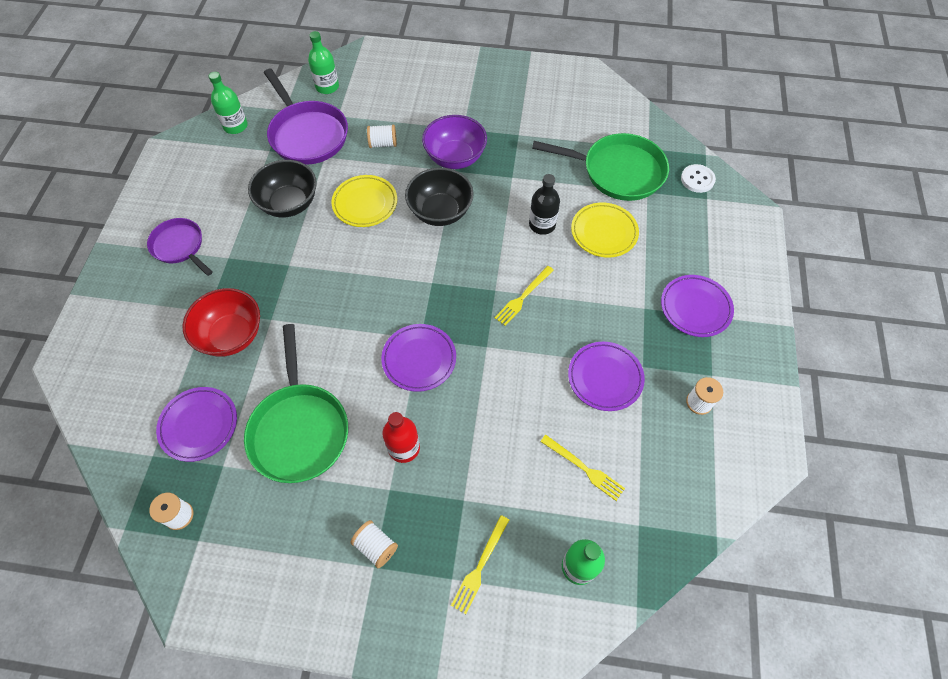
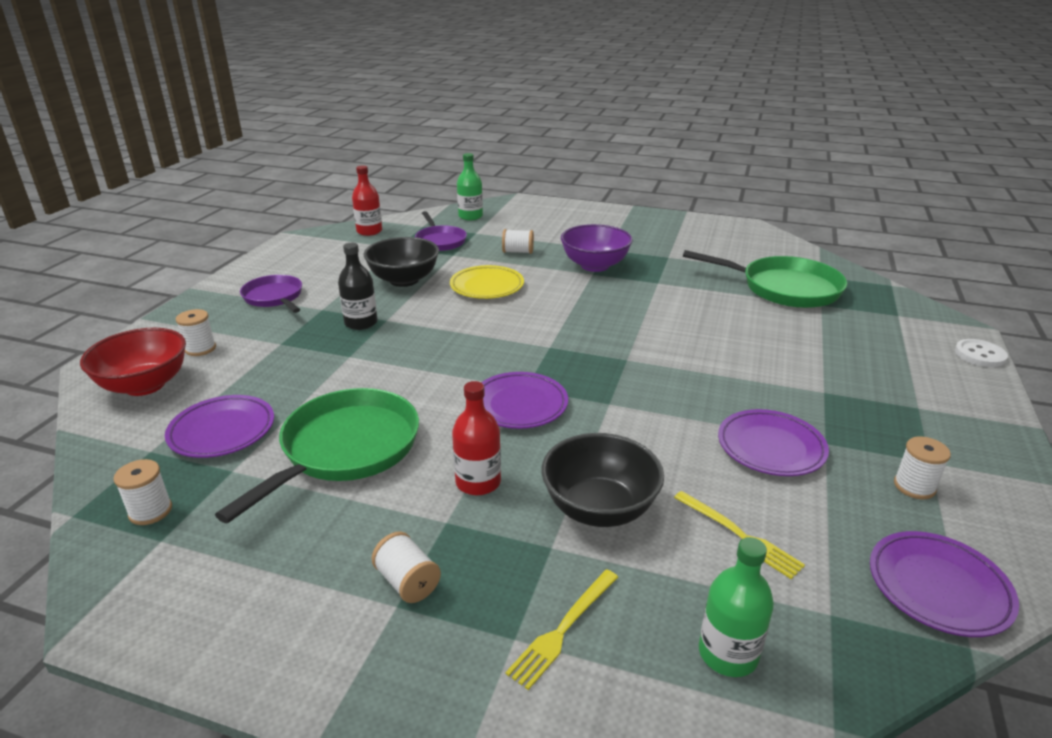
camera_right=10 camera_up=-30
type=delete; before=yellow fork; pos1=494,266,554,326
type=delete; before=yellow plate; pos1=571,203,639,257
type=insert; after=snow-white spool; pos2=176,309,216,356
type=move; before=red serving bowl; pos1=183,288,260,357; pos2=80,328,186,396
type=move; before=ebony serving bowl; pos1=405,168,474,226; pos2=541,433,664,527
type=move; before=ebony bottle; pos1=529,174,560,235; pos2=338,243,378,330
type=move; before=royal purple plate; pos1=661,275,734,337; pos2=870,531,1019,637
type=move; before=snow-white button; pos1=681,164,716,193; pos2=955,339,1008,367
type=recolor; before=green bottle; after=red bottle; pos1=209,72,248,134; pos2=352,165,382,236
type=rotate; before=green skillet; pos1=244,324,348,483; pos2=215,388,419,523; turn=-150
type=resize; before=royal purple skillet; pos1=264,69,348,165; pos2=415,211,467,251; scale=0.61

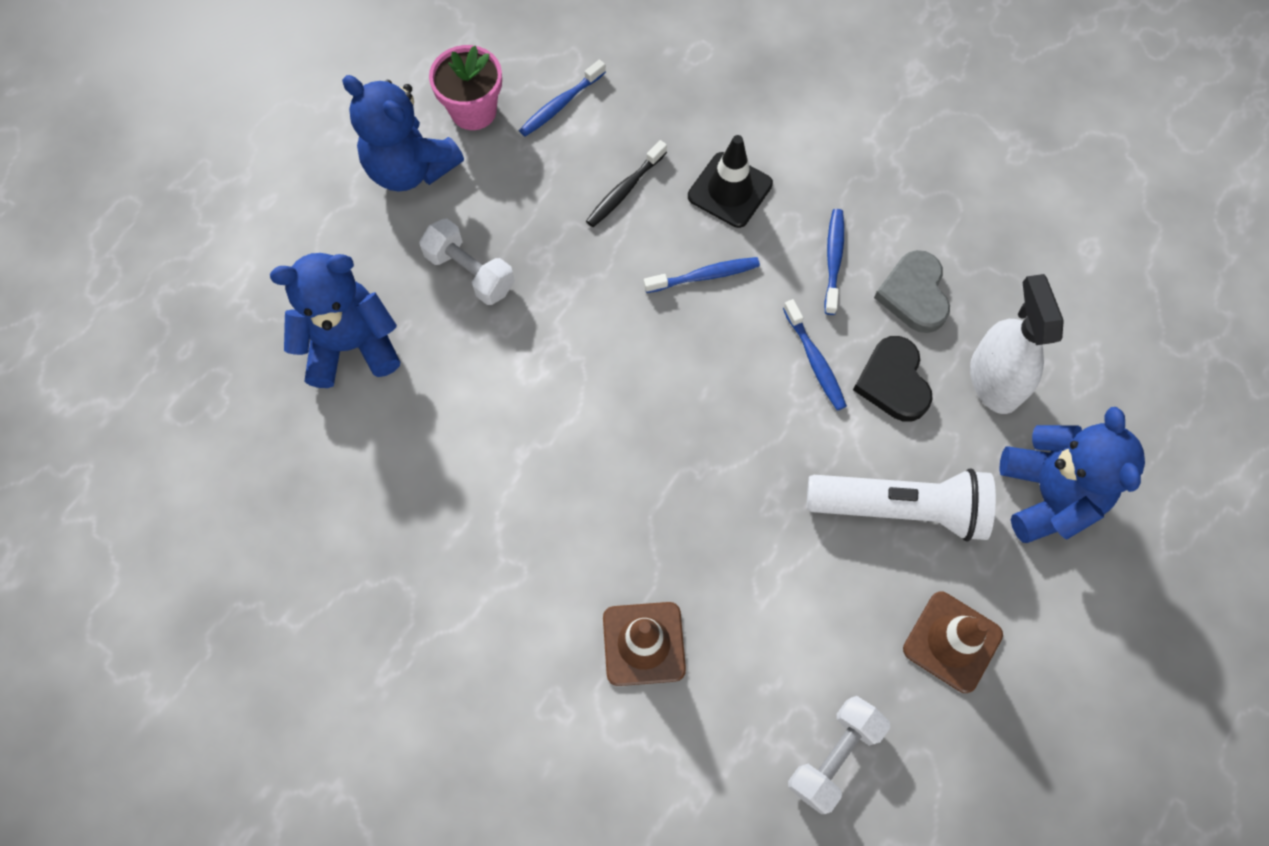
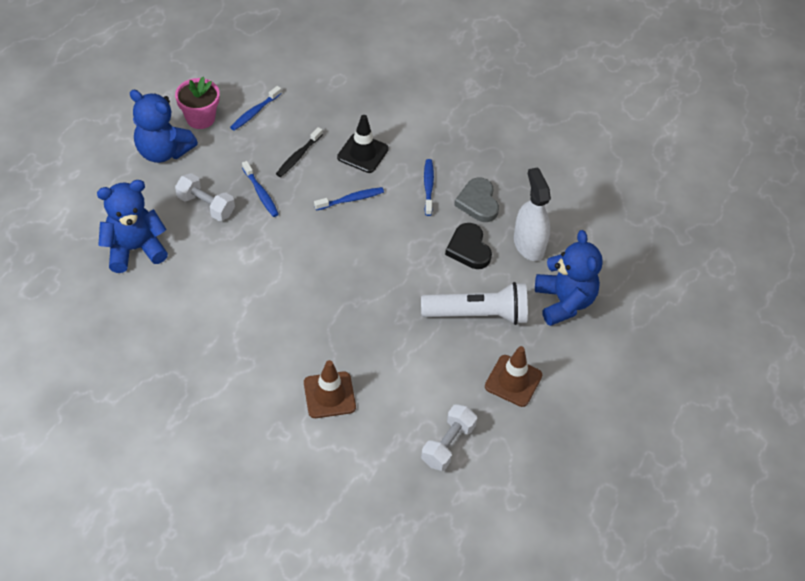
camera_right=-10 camera_up=-15
type=move; before=cobalt tooth brush; pos1=783,299,847,411; pos2=242,161,279,217

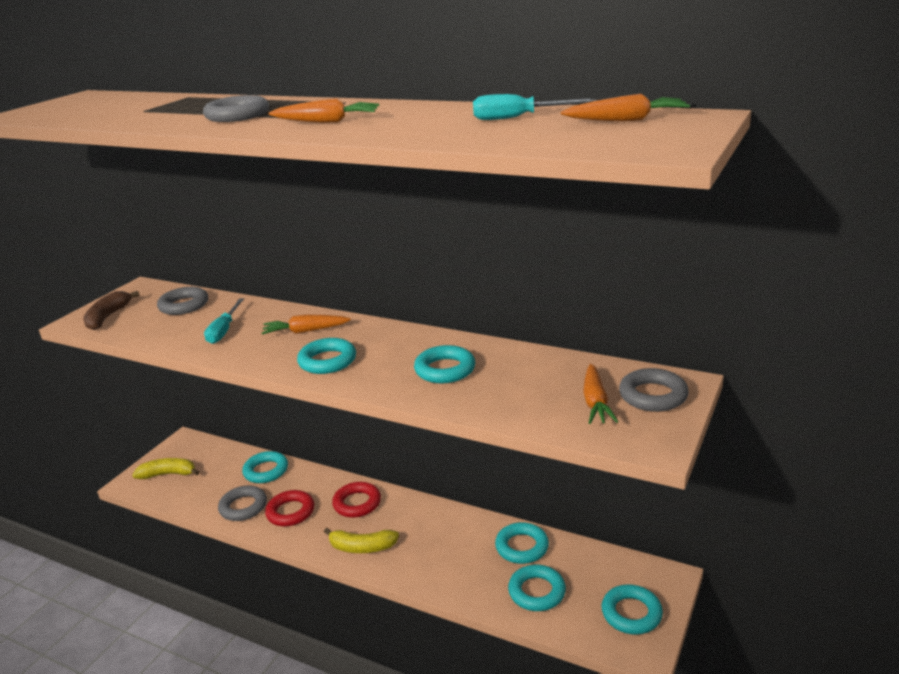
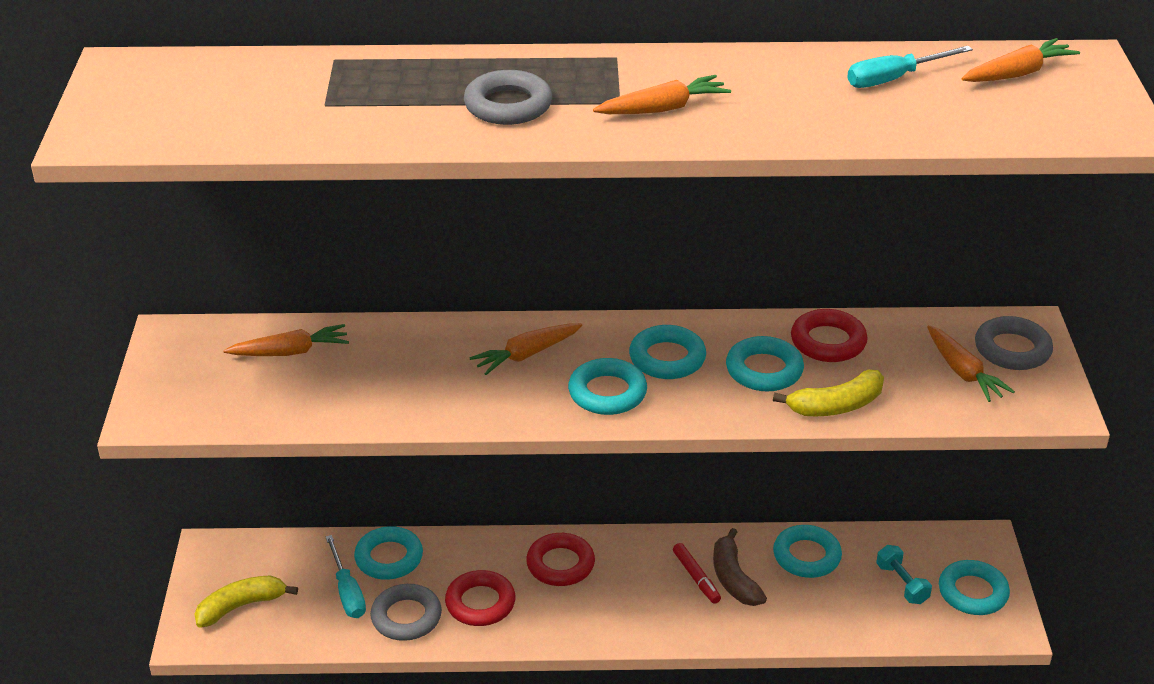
camera_right=-30 camera_up=10
type=insert; after=red felt pen; pos2=673,543,721,604
type=insert; after=red torus; pos2=791,309,868,362
type=insert; after=teal dumbbell; pos2=876,545,932,604
type=move; before=russet banana fruit; pos1=83,291,140,330; pos2=713,528,767,606
type=move; before=teal flat screwdriver; pos1=204,298,244,344; pos2=325,535,366,618
type=move; before=yellow banana fruit; pos1=324,528,399,553; pos2=773,369,884,416
type=move; before=teal torus; pos1=508,565,566,611; pos2=629,325,706,379
type=replace; before=ash-grey torus; after=orange toy carrot; pos1=157,287,208,315; pos2=223,324,349,356

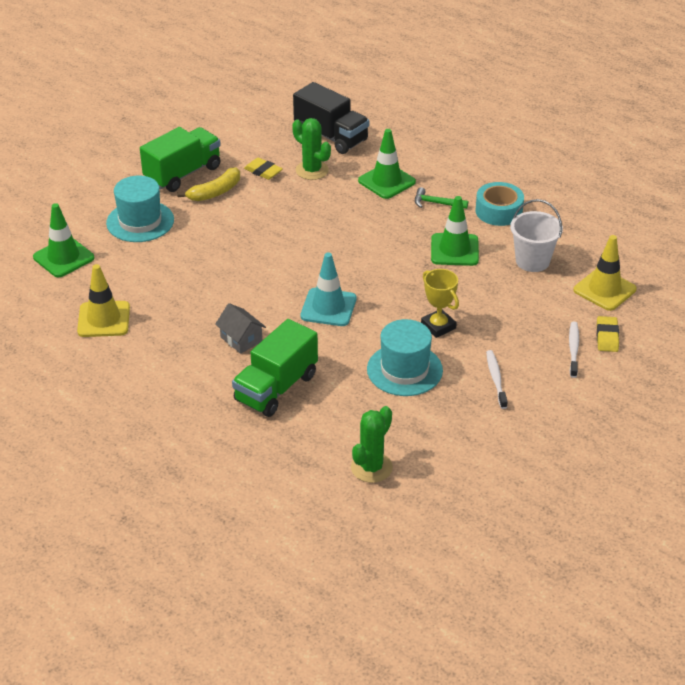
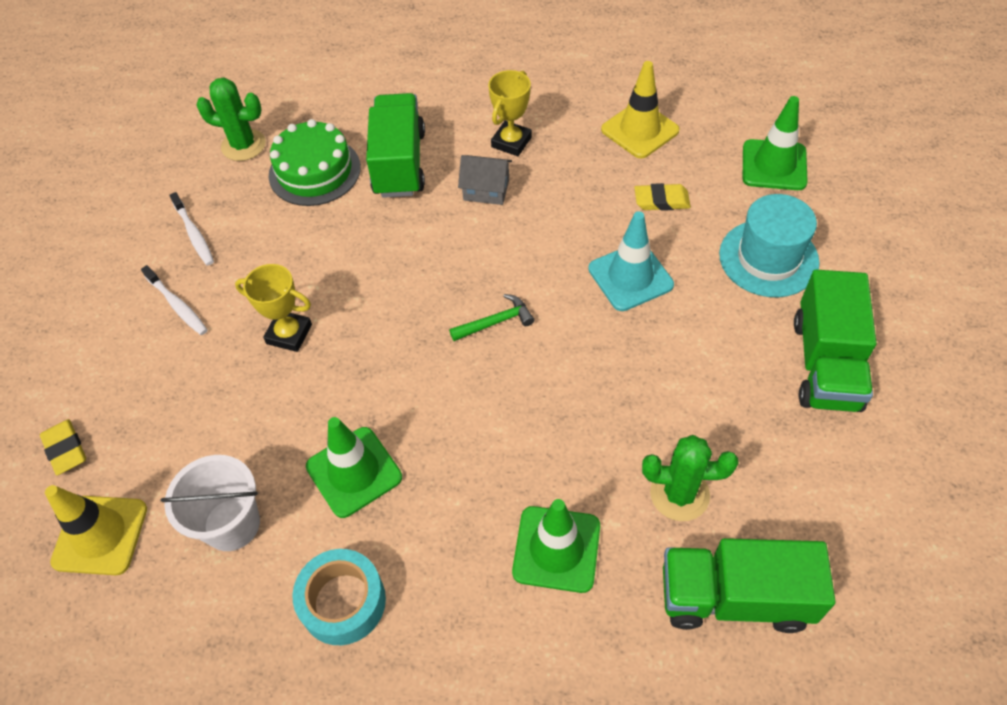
camera_right=145 camera_up=15
type=delete; before=yellow banana fruit; pos1=177,168,240,201
type=delete; before=teal tall hat; pos1=367,319,443,396
type=insert; after=green cake; pos2=268,119,361,206
type=insert; after=yellow trophy; pos2=488,70,532,156
type=move; before=yellow gum eraser; pos1=244,158,283,180; pos2=634,183,691,211
type=move; before=teal road cone; pos1=300,252,357,326; pos2=588,211,674,311
type=move; before=green carpenter's hammer; pos1=415,187,468,209; pos2=449,294,534,341
type=move; before=snow-white tooth brush; pos1=569,322,579,378; pos2=170,192,214,266
type=recolor; before=ebony lorry; after=green lorry; pos1=293,82,369,154; pos2=663,538,836,633
type=rotate; before=green cactus; pos1=351,406,393,483; pos2=196,77,266,161; turn=-75

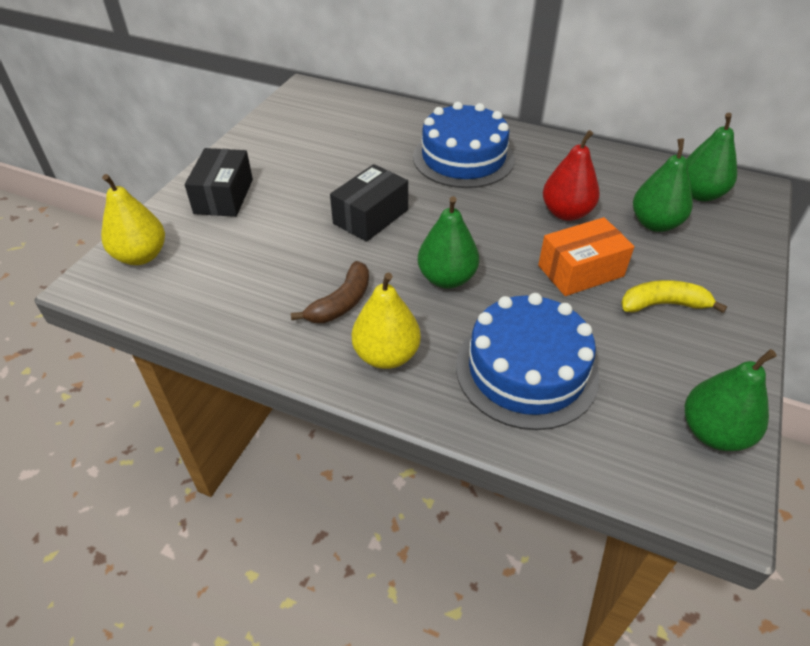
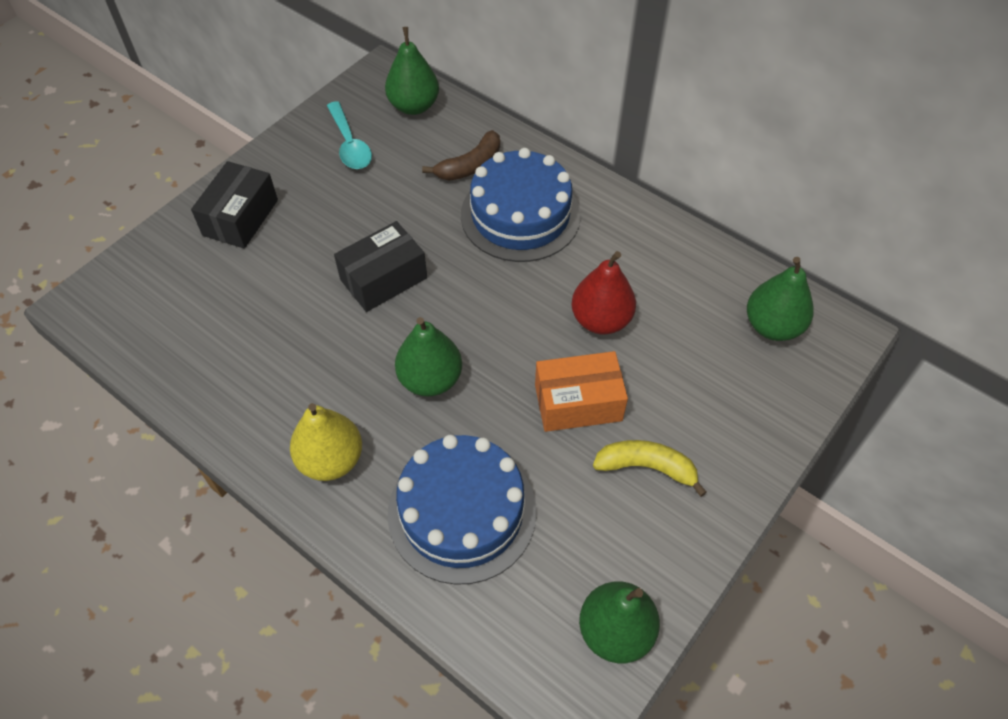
camera_right=15 camera_up=10
type=delete; before=yellow toy pear; pos1=101,174,165,265
type=insert; after=teal tablespoon; pos2=327,101,372,169
type=move; before=russet banana fruit; pos1=291,261,369,323; pos2=422,130,500,181
type=move; before=green toy pear; pos1=633,139,693,232; pos2=385,27,439,115

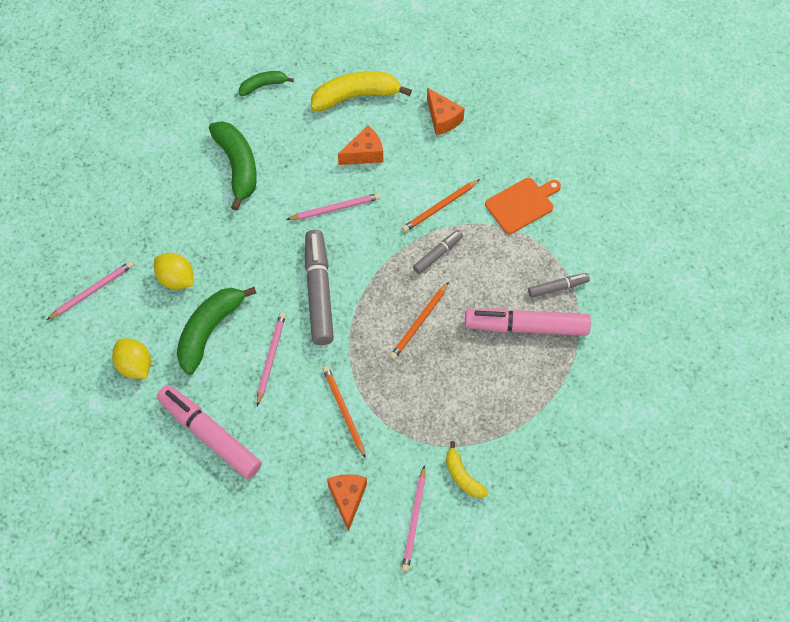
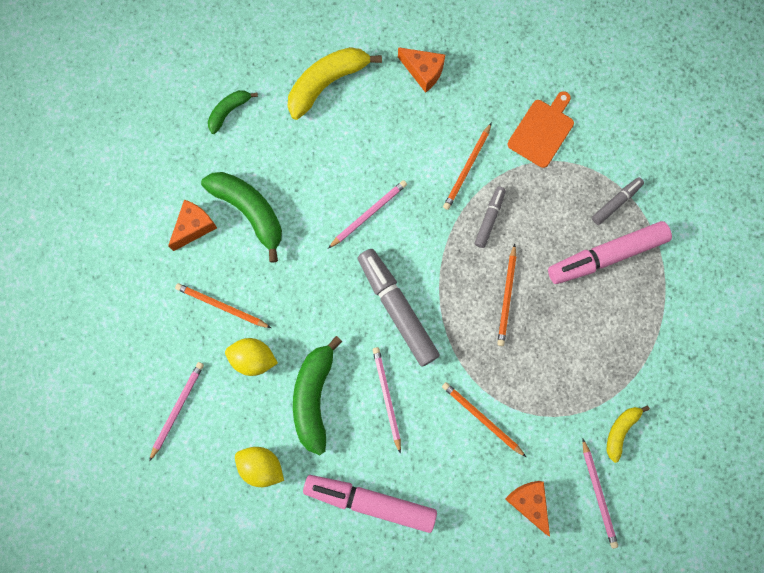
camera_right=-25 camera_up=15
type=insert; after=orange lead pencil; pos2=175,283,271,328
type=move; before=orange cheese wedge; pos1=338,126,383,165; pos2=168,200,217,251
type=rotate; before=yellow banana fruit; pos1=446,441,488,498; pos2=607,405,650,463; turn=90

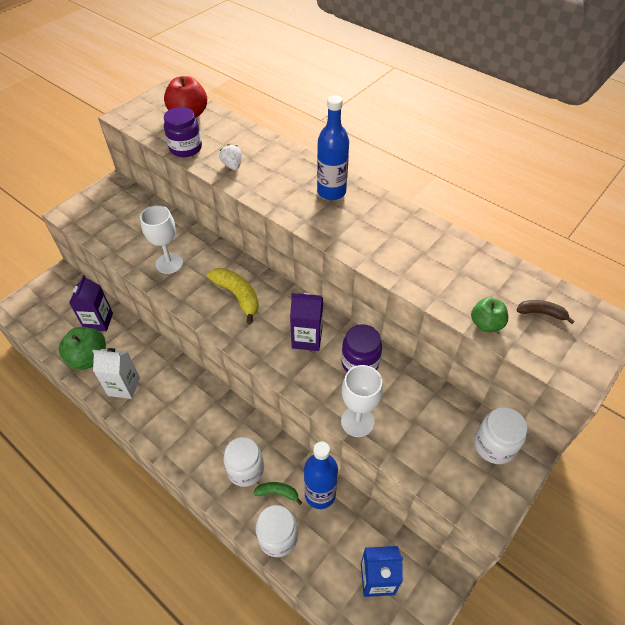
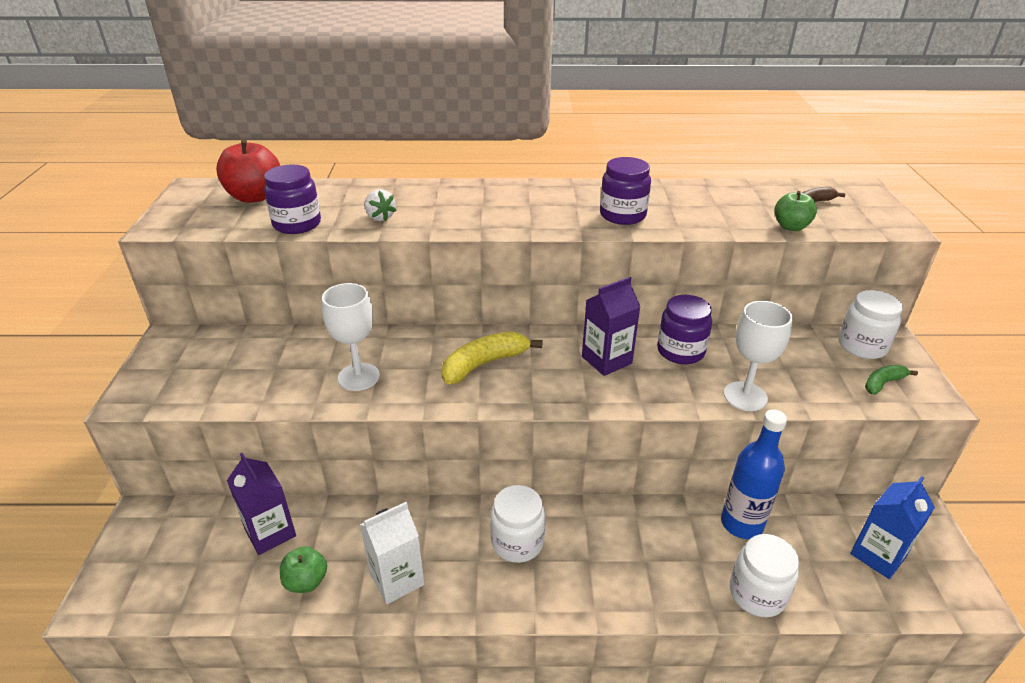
camera_right=-40 camera_up=-15
type=delete; before=cobalt bottle; pos1=317,96,349,200
type=insert; after=royal purple preserve jar; pos2=600,157,651,225
type=move; before=snow-white preserve jar; pos1=223,437,264,487; pos2=490,485,545,563
type=move; before=green banana fruit; pos1=254,482,302,505; pos2=865,365,918,395
type=rotate; before=yellow banana fruit; pos1=207,268,259,324; pos2=441,331,543,384; turn=-45
type=rotate; before=snow-white berry; pos1=219,144,242,170; pos2=364,189,397,221; turn=-150
type=resize; before=green apple; pos1=59,327,106,370; pos2=280,546,327,593; scale=0.61

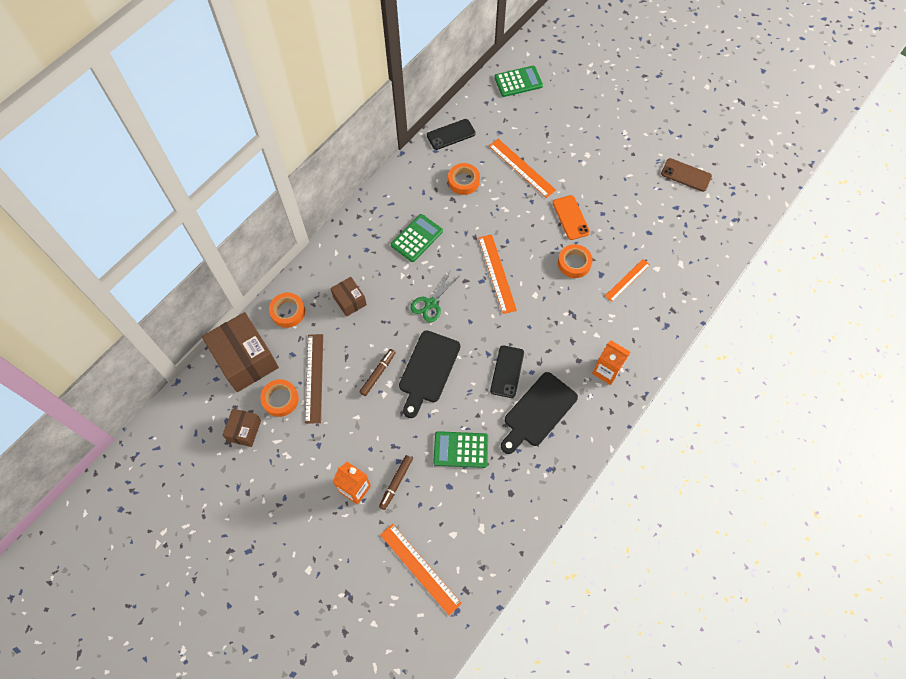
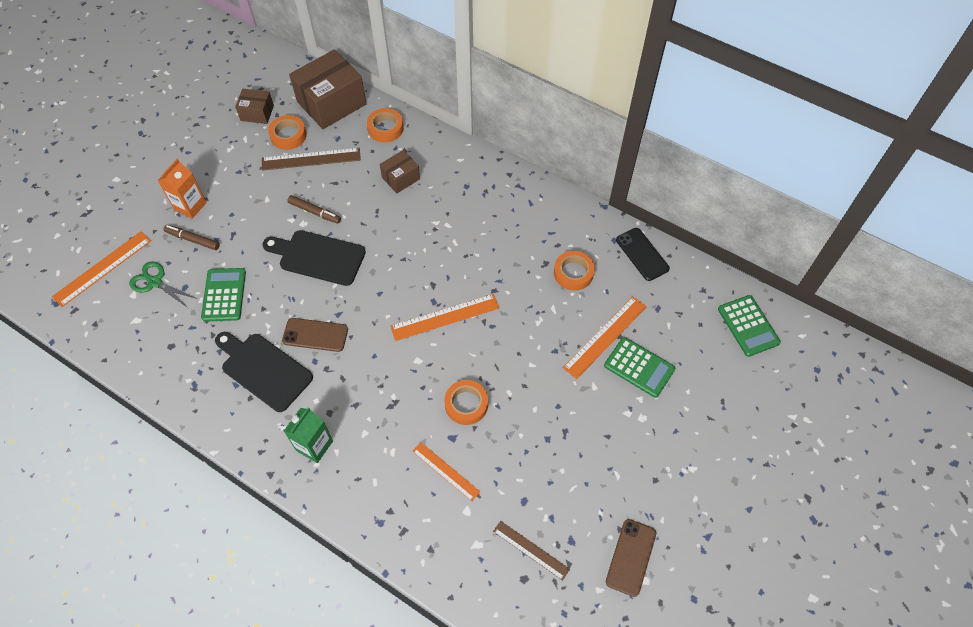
camera_right=85 camera_up=-5
type=delete; before=orange mobile phone; pos1=553,195,590,240
type=insert; after=russet measuring stick; pos2=493,521,570,581
type=move; before=green adding machine; pos1=391,214,443,262; pos2=604,337,676,398
type=move; before=green shears; pos1=410,272,459,322; pos2=129,262,197,308
type=recolor; before=ebony mobile phone; after=russet mobile phone; pos1=490,345,524,398; pos2=282,318,348,352
type=recolor; before=orange milk carton; after=green milk carton; pos1=592,340,630,385; pos2=284,407,333,463

